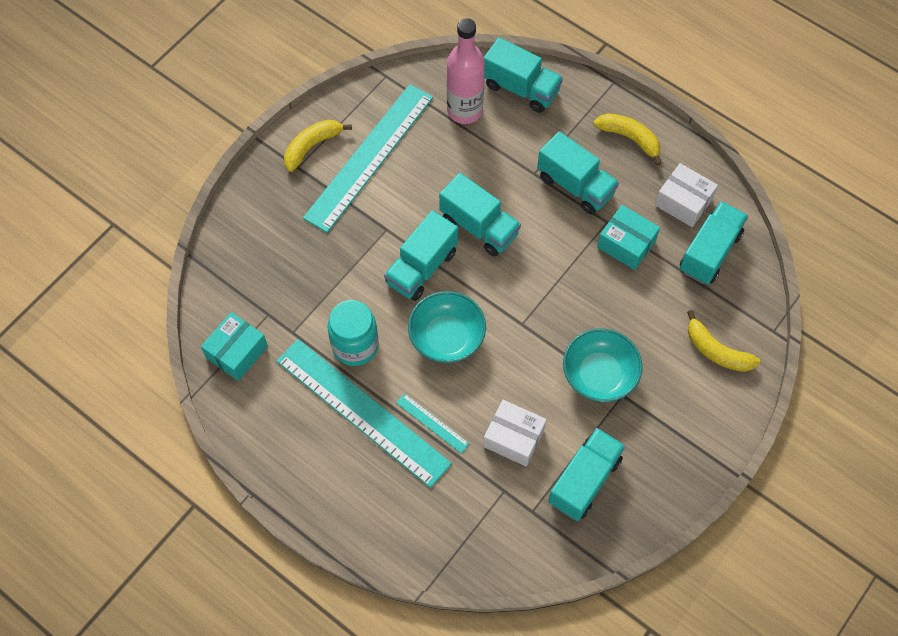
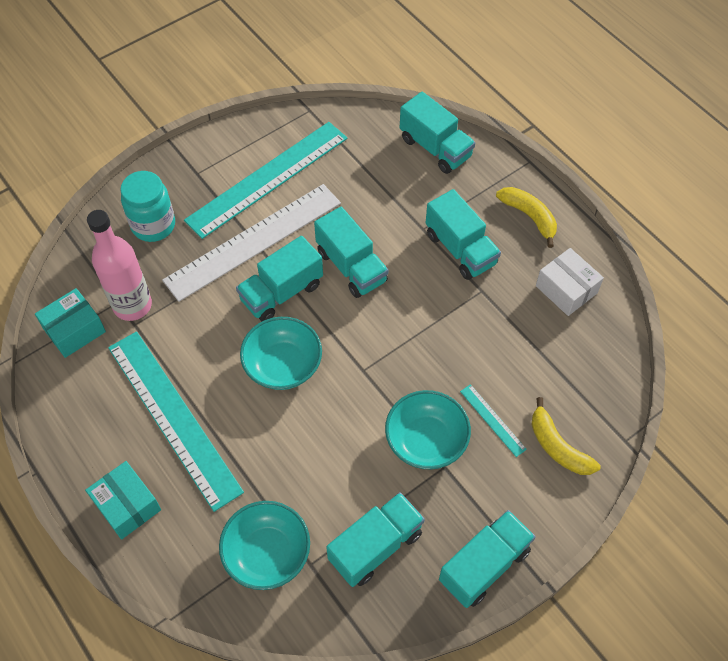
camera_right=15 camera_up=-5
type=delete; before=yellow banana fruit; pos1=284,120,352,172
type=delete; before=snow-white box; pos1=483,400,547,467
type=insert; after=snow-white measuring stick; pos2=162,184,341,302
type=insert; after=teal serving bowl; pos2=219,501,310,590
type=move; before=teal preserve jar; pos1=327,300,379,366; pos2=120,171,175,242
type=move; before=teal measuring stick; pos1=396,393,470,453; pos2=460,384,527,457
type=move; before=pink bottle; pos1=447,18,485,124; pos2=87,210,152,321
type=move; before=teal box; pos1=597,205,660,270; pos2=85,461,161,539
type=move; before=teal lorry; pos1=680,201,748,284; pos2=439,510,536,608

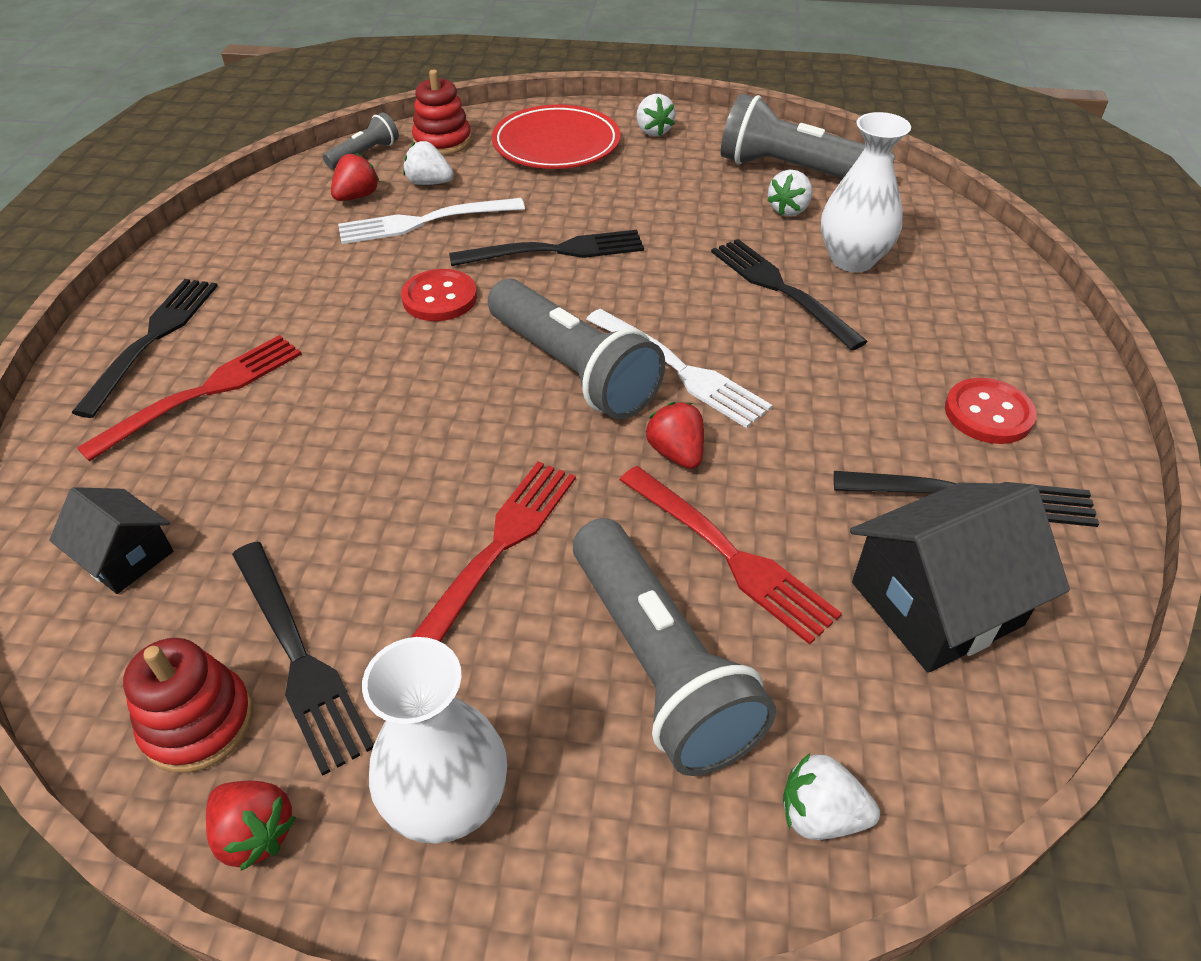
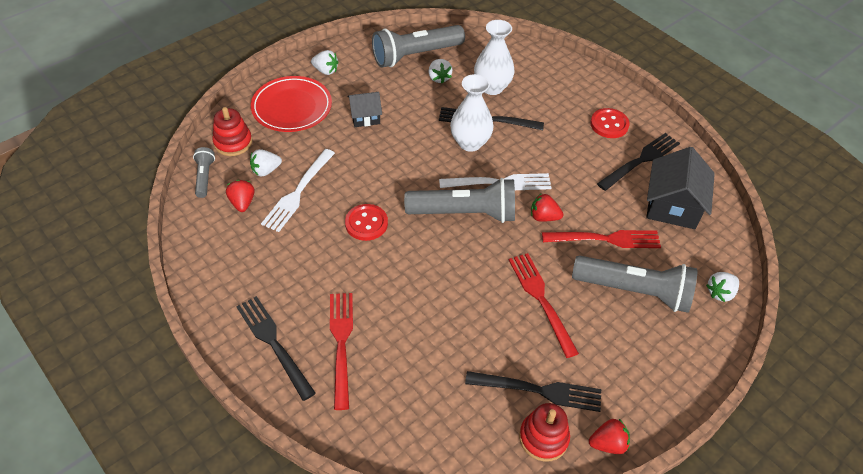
camera_right=-50 camera_up=5
type=delete; before=ebony fork; pos1=449,230,644,266
type=move; before=ebony toy house; pos1=49,487,174,594; pos2=347,92,382,127
type=move; before=snow-white flower vase; pos1=362,637,507,844; pos2=450,74,494,152

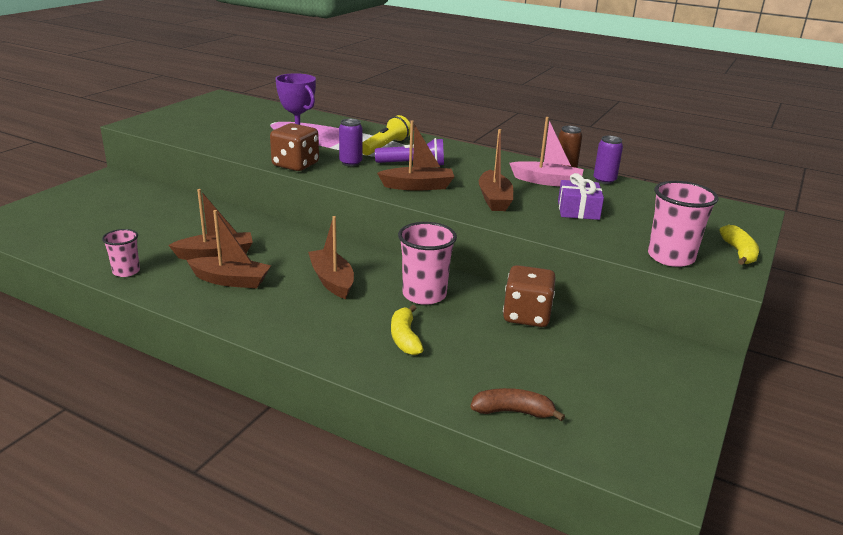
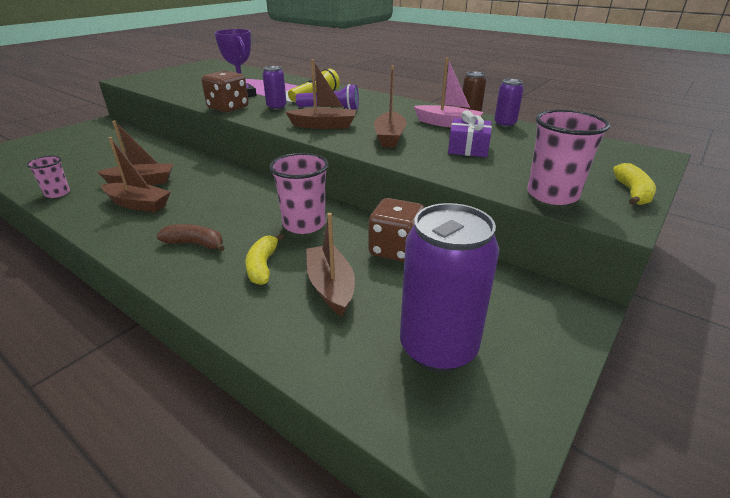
camera_right=10 camera_up=5
type=insert; after=royal purple soda can; pos2=400,203,499,372
type=move; before=russet sailboat; pos1=308,216,354,299; pos2=306,213,355,317
type=move; before=russet banana fruit; pos1=471,388,565,421; pos2=156,224,224,252

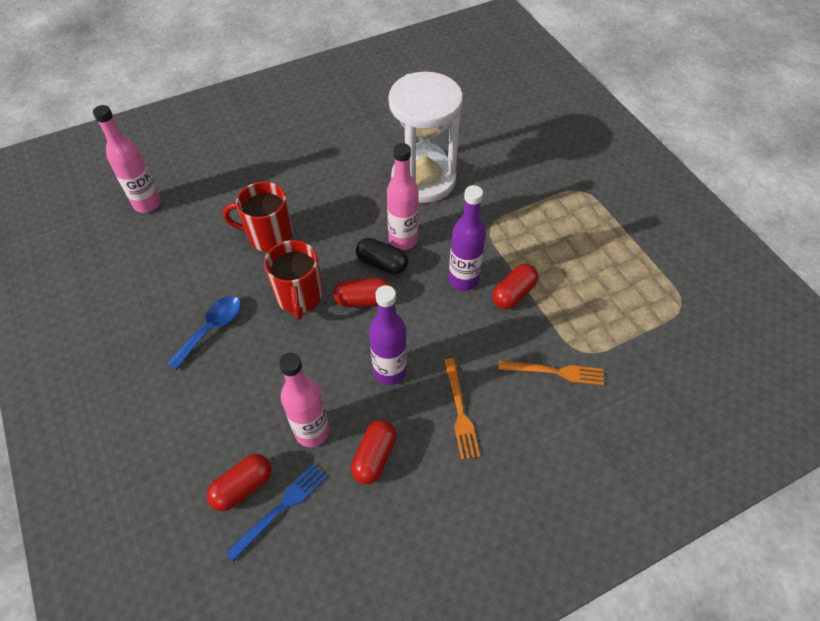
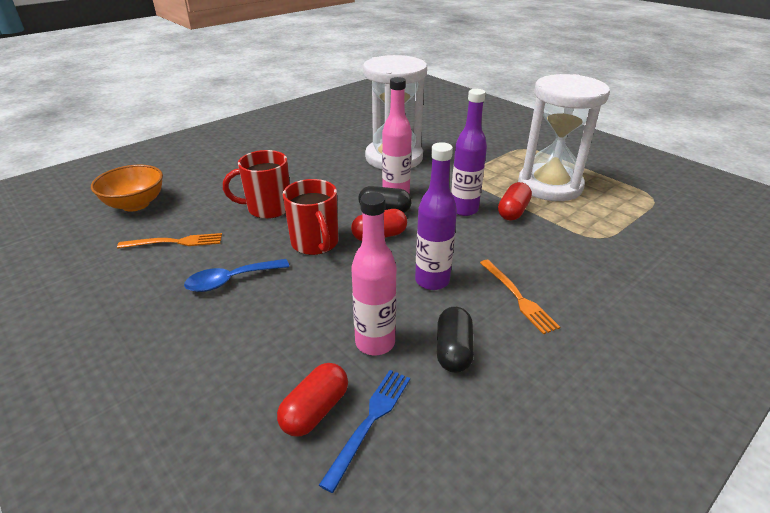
camera_right=-15 camera_up=-20
type=insert; after=snow-white sand timer; pos2=518,74,610,201
type=move; before=orange fork; pos1=498,360,604,385; pos2=117,233,222,248
type=replace; before=pink bottle; after=orange serving bowl; pos1=93,105,161,213; pos2=91,165,163,212
type=recolor; before=red pill shape; after=ebony pill shape; pos1=351,420,397,484; pos2=437,307,474,373
type=rotate; before=cobalt tablespoon; pos1=167,296,241,370; pos2=184,259,289,292; turn=-135

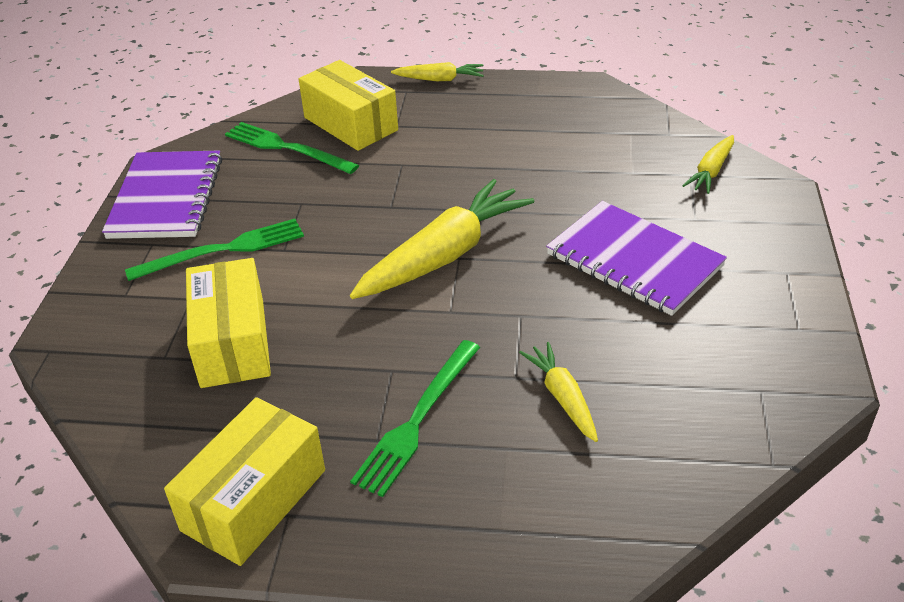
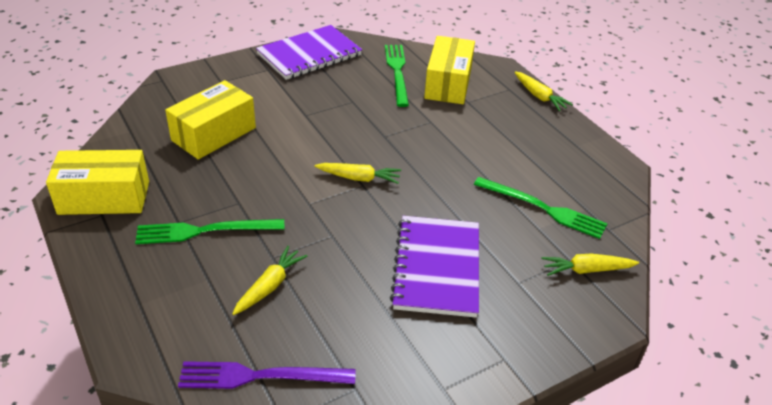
camera_right=50 camera_up=0
type=insert; after=royal purple fork; pos2=178,361,356,389
type=move; before=green fork; pos1=125,219,304,281; pos2=474,177,608,239
type=resize; before=yellow toy carrot; pos1=350,179,534,299; pos2=314,163,401,184; scale=0.52

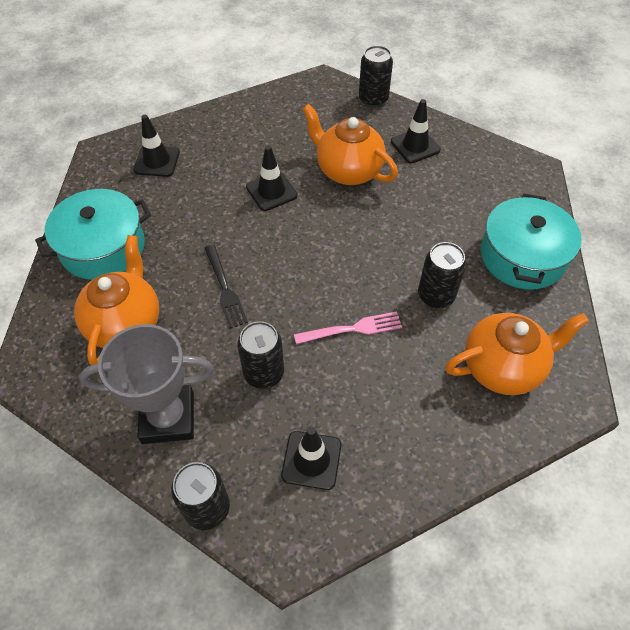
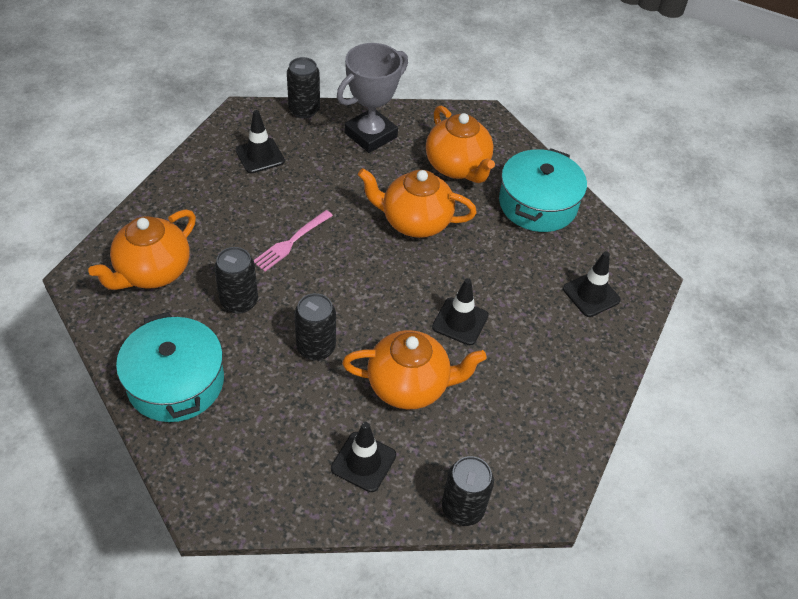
camera_right=140 camera_up=-5
type=move; before=ebony soda can; pos1=237,321,284,389; pos2=294,293,336,361
type=replace; before=ebony fork; after=orange china teapot; pos1=204,244,248,329; pos2=358,168,477,238

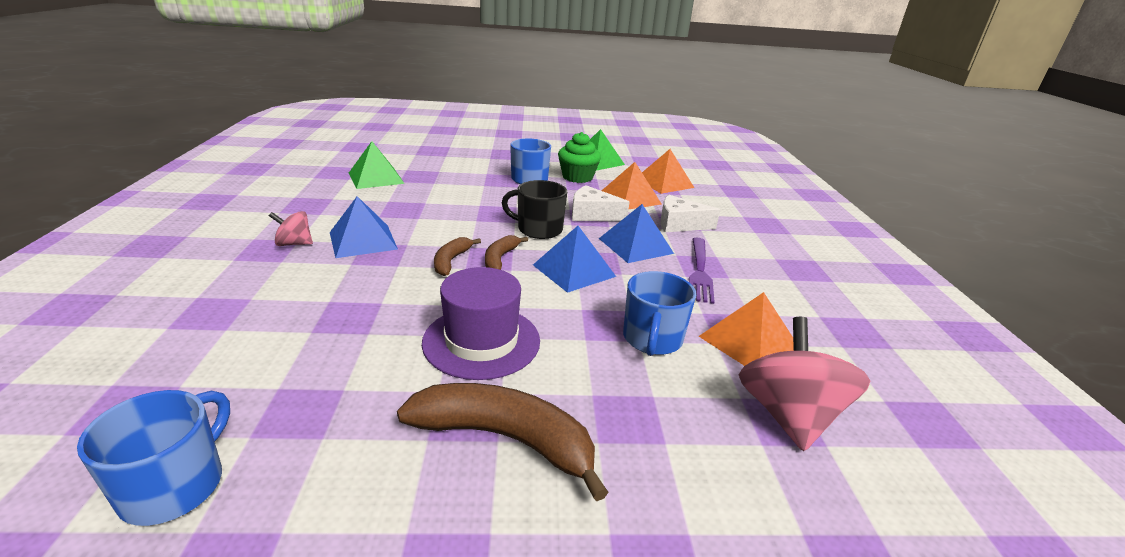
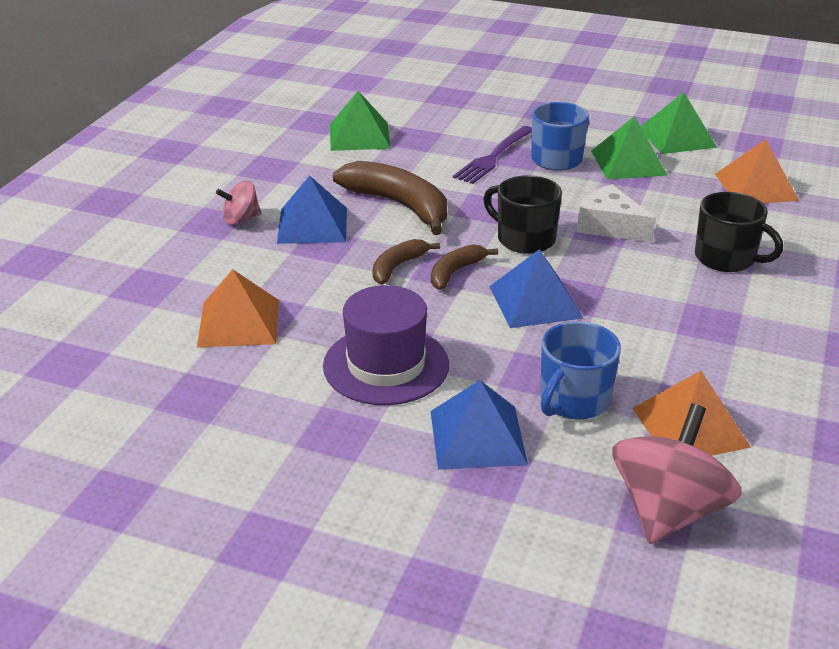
camera_right=25 camera_up=5
type=delete; before=cobalt tea mug; pos1=77,390,230,526
type=move; before=russet banana fruit; pos1=397,383,609,501; pos2=333,161,447,235
type=move; before=cobalt solid pyramid; pos1=599,204,674,263; pos2=431,380,528,470
type=move; before=orange solid pyramid; pos1=602,162,661,209; pos2=197,269,279,348
type=move; before=royal purple fork; pos1=689,238,715,304; pos2=453,126,532,184
type=replace; before=green muffin; after=green solid pyramid; pos1=558,132,601,183; pos2=591,116,668,179
type=replace; before=snow-white cheese wedge; after=ebony tea mug; pos1=660,195,720,232; pos2=695,192,783,272
type=rotate; before=pink toy top; pos1=269,211,313,246; pos2=216,180,261,225; turn=-45

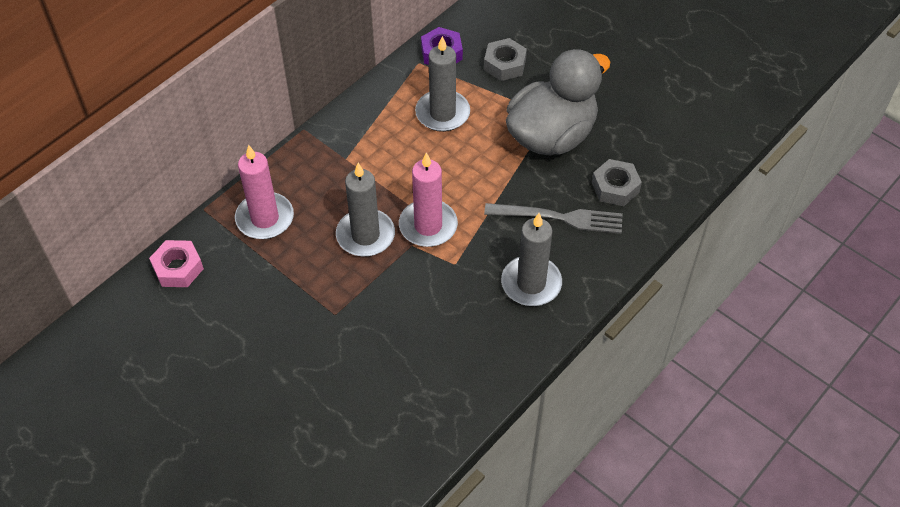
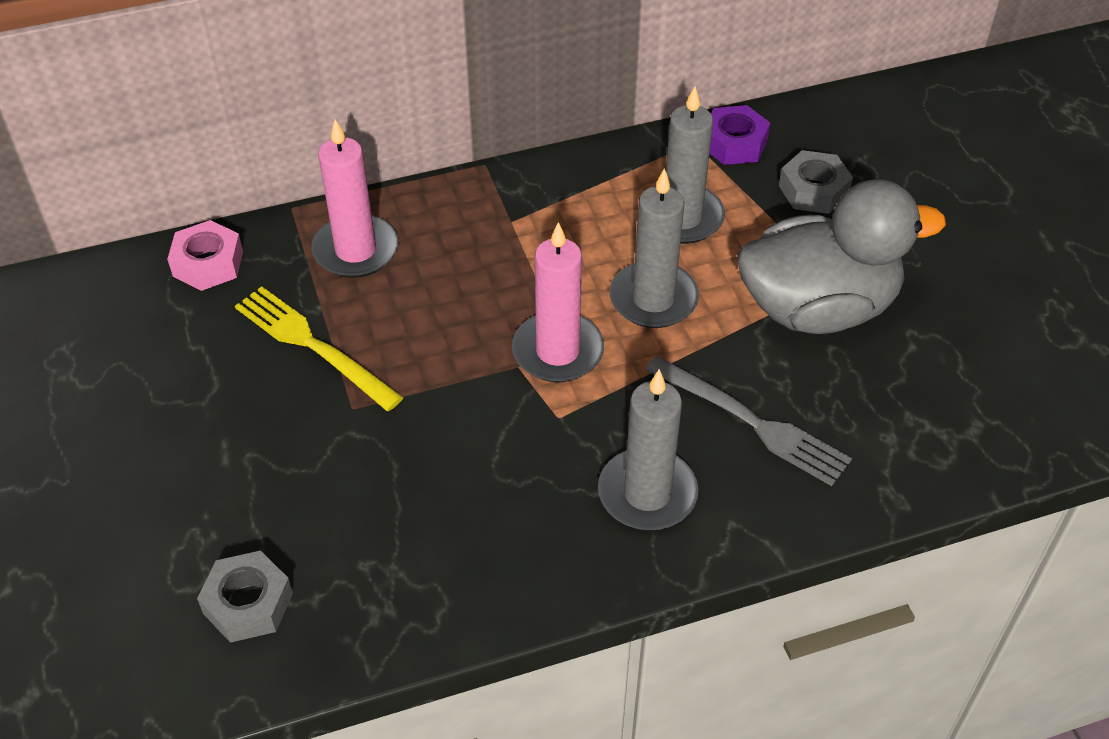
camera_right=30 camera_up=-5
type=insert; after=yellow fork; pos2=235,286,404,411
type=move; before=ash-grey pillar candle; pos1=336,163,395,257; pos2=609,168,699,328
type=move; before=ash-grey nut; pos1=592,159,642,206; pos2=197,550,293,643

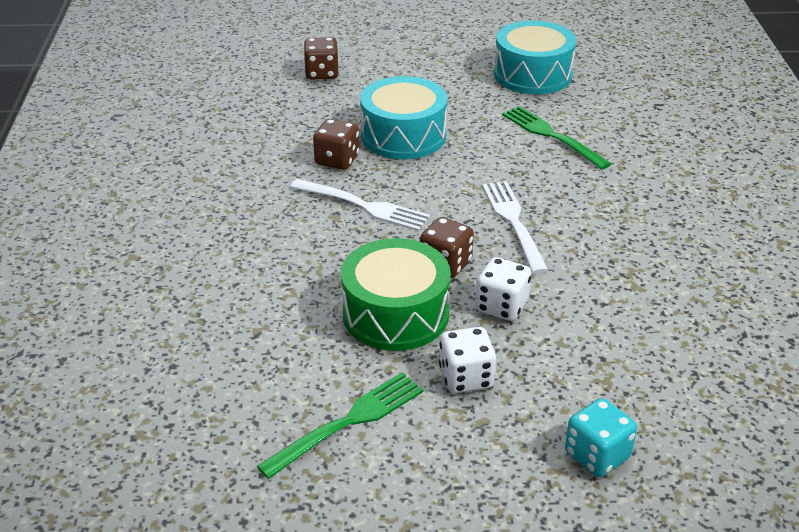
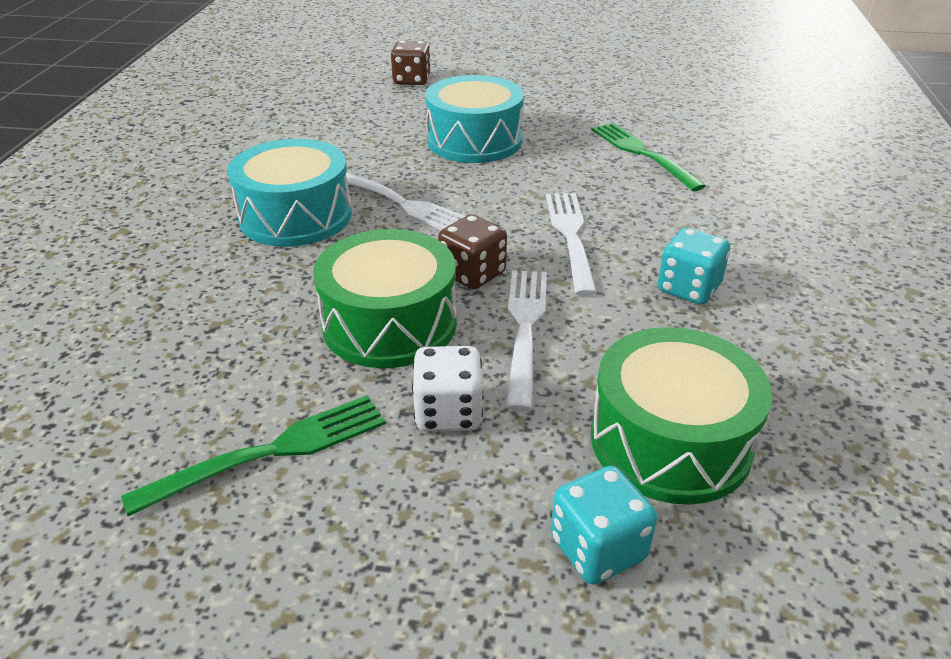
camera_right=10 camera_up=0
type=delete; before=russet die; pos1=313,119,359,170
type=insert; after=green snare drum; pos2=591,327,772,505
type=insert; after=teal die; pos2=658,228,730,305
type=move; before=teal snare drum; pos1=494,20,576,94; pos2=228,139,352,247
type=replace; before=snow-white die; after=snow-white fork; pos1=475,257,531,321; pos2=506,270,547,411

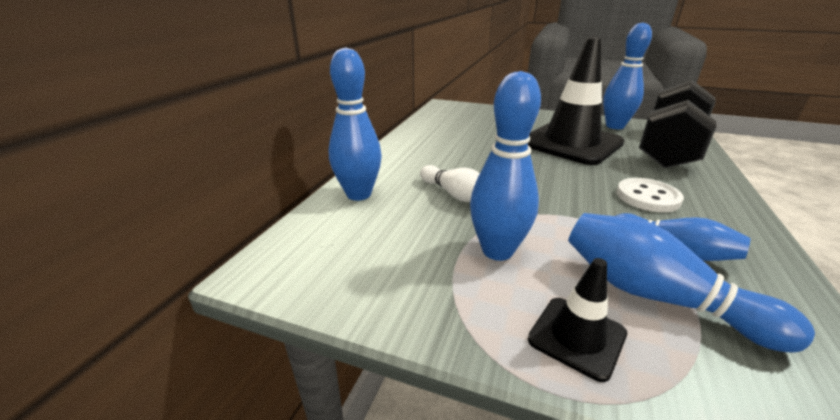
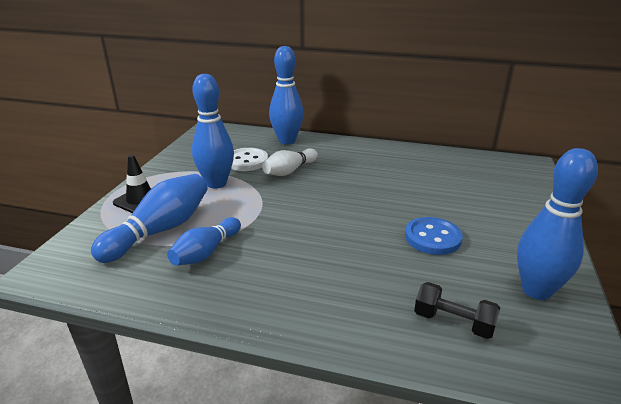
camera_right=85 camera_up=0
type=move; before=snow-white button; pos1=616,178,684,212; pos2=231,148,268,171
type=replace; before=ebony road cone; after=cobalt button; pos1=528,37,624,165; pos2=405,217,463,255
type=resize; before=ebony dumbbell; pos1=639,80,717,168; pos2=414,282,500,339; scale=0.41

